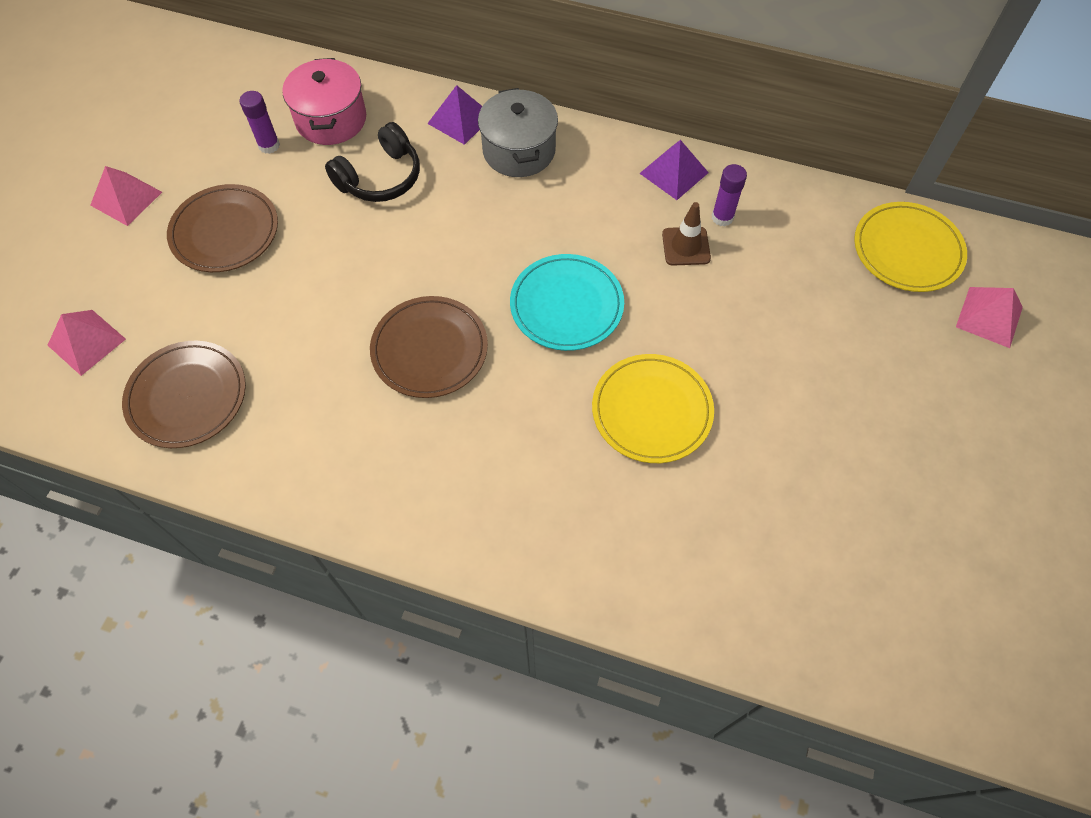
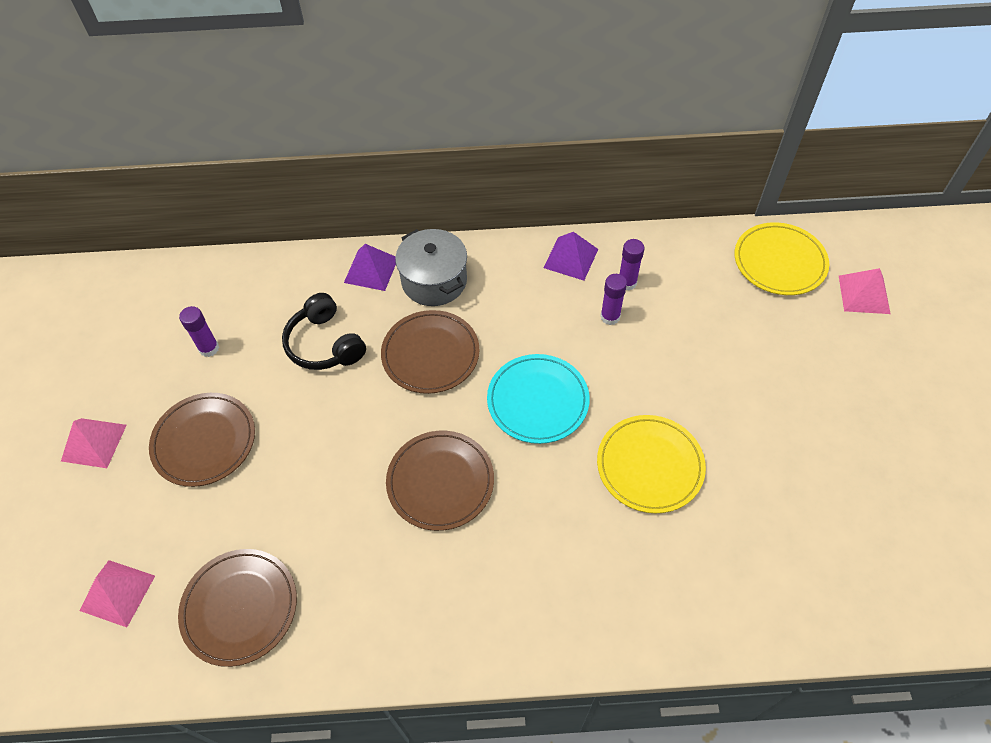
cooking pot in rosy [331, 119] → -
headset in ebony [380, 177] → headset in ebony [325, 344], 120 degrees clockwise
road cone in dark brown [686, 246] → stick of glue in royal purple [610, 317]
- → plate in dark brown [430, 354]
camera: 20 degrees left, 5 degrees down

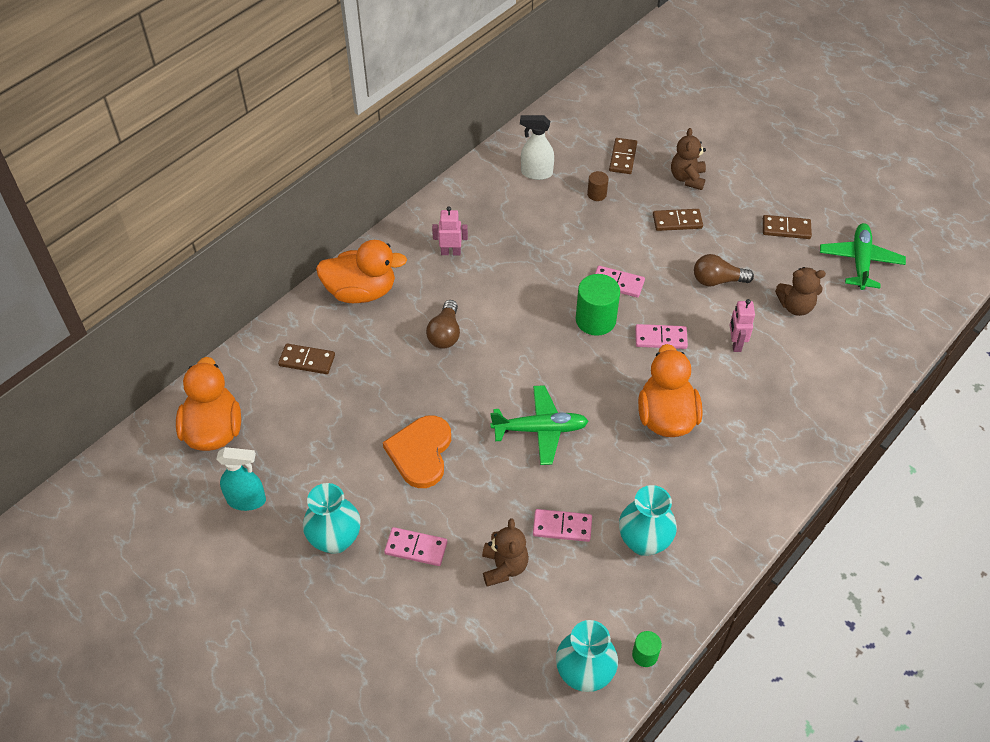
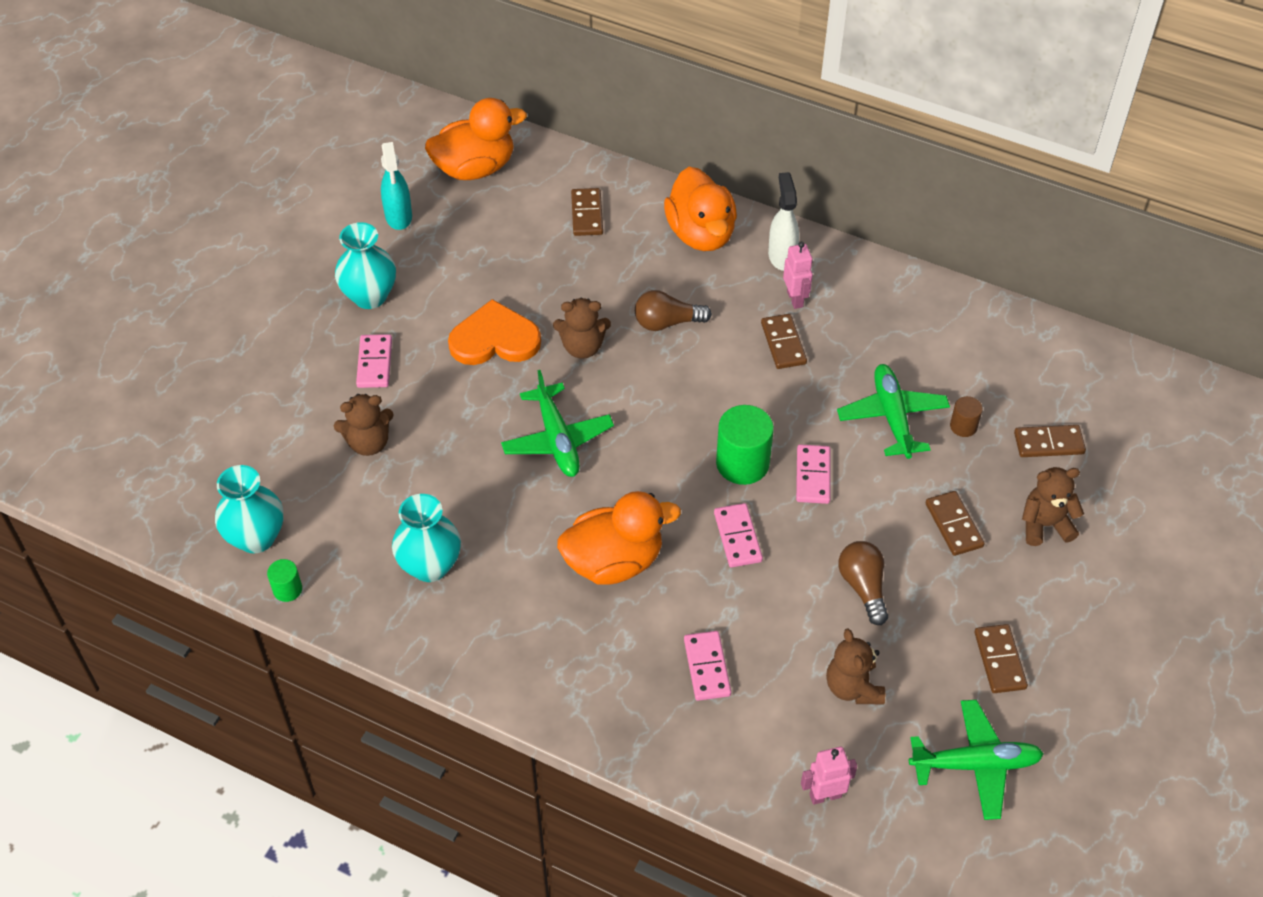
spray bottle in pure white [536, 173] → spray bottle in pure white [782, 256], move
domino tile in rosy [562, 526] → domino tile in rosy [707, 667], move
toy robot in rosy [735, 344] → toy robot in rosy [825, 795], move
- → stuffed bear in dark brown [582, 347]
- → domino tile in dark brown [783, 343]
- → plane in green [892, 416]
camera: 75 degrees right, 0 degrees up

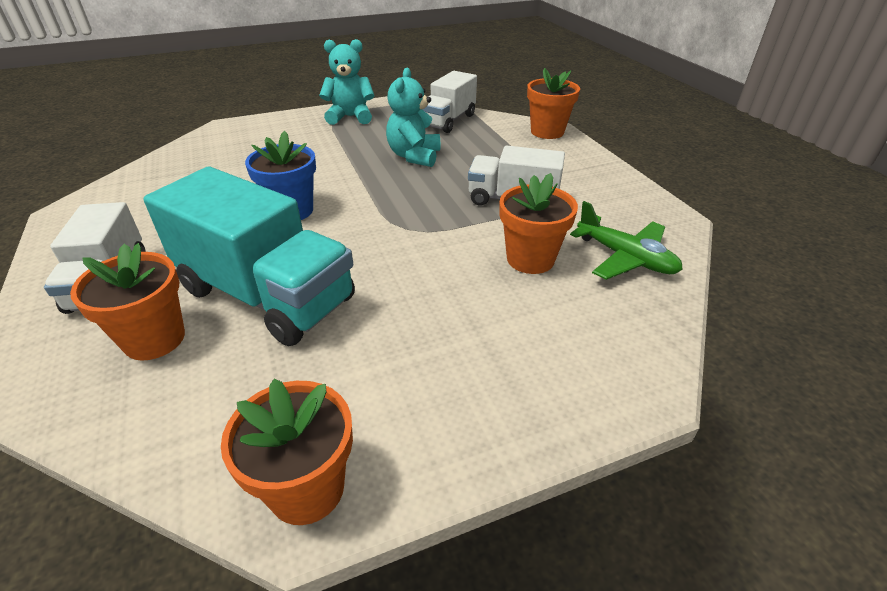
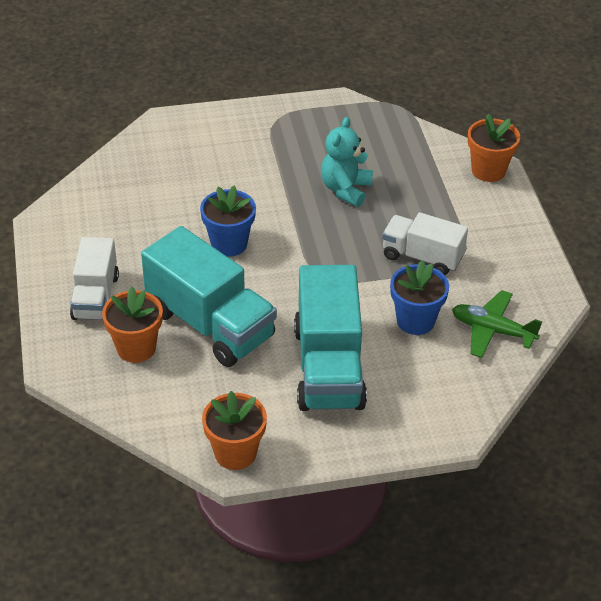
stuffed bear in aqua [350, 117] → -
truck in pure white [448, 121] → -
flower pot in orange-coloured [530, 259] → flower pot in cobalt [415, 321]
plane in green [625, 258] → plane in green [492, 330], 150 degrees clockwise
- → truck in aqua [328, 367]
camera: 10 degrees right, 5 degrees up

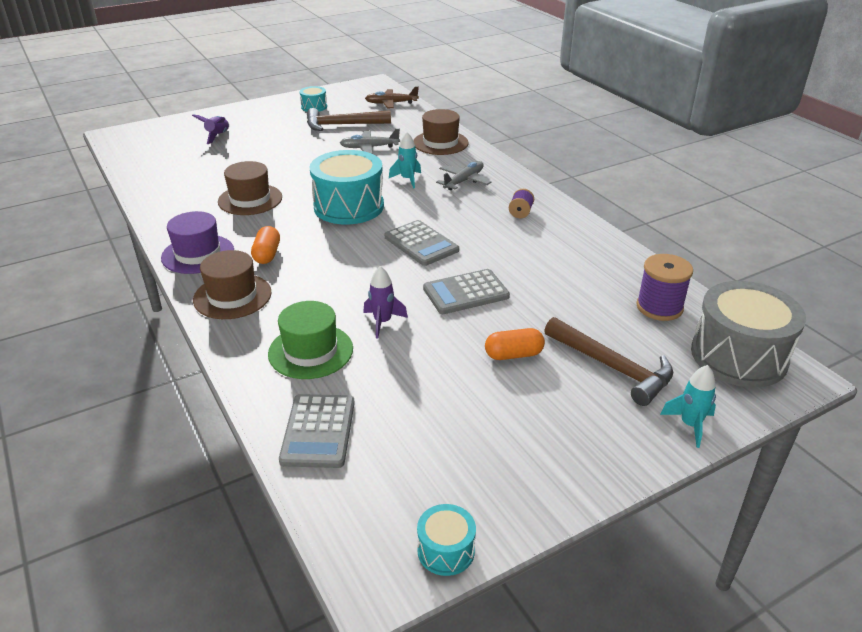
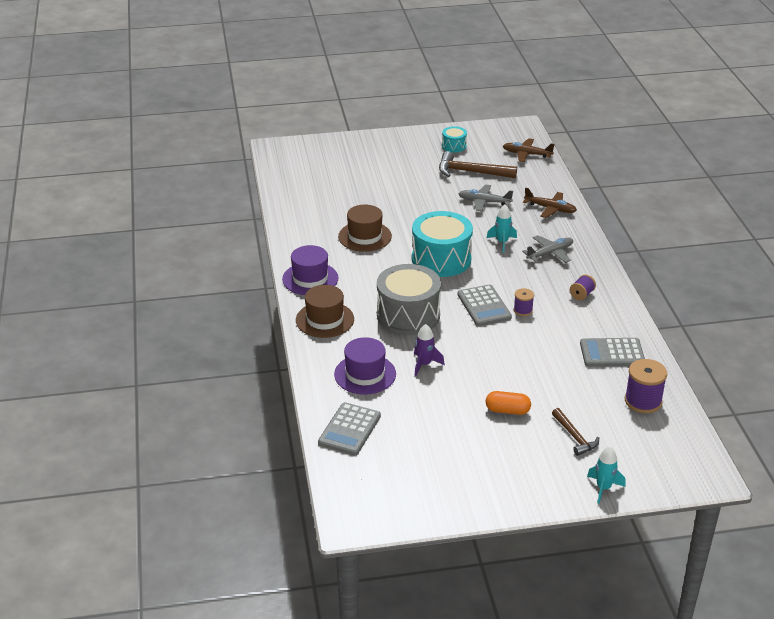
toy rocket in royal purple [218, 136] → -
pill shape in orange-coloured [267, 254] → -
tall hat in green [310, 351] → tall hat in royal purple [365, 374]
tall hat in dark brown [440, 143] → plane in dark brown [550, 209]
toy drum in aqua [446, 550] → -
pocket calculator in grey [466, 293] → pocket calculator in grey [612, 353], move
claw hammer in dark brown [612, 367] → claw hammer in dark brown [574, 437], x0.61
toy drum in grey [738, 356] → toy drum in grey [408, 315], move
- → spool in royal purple [523, 310]
camera: 20 degrees right, 0 degrees up

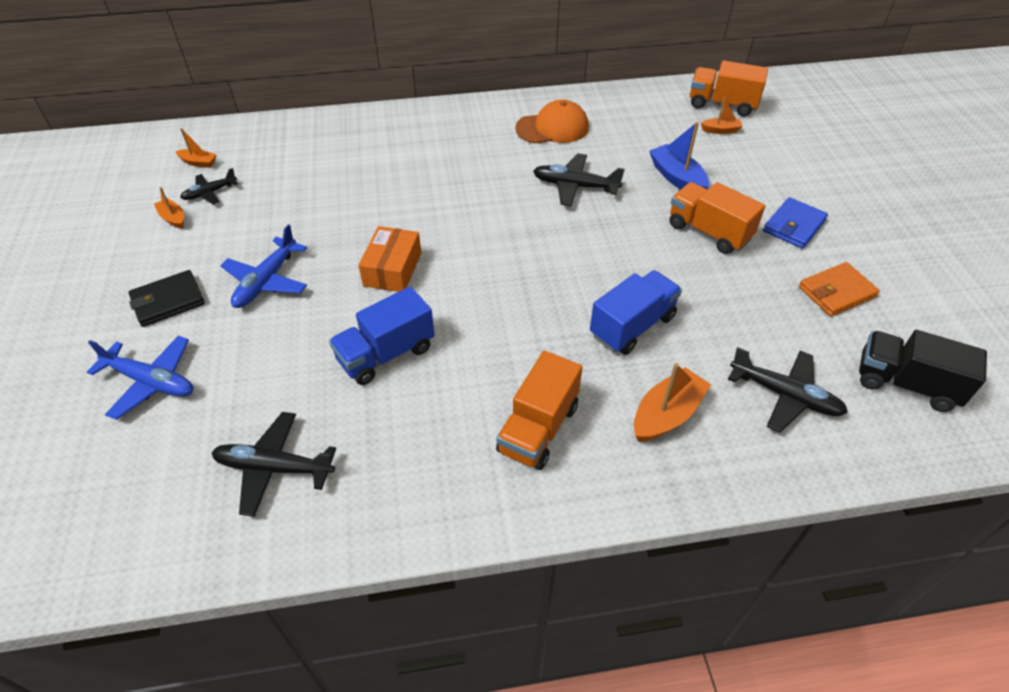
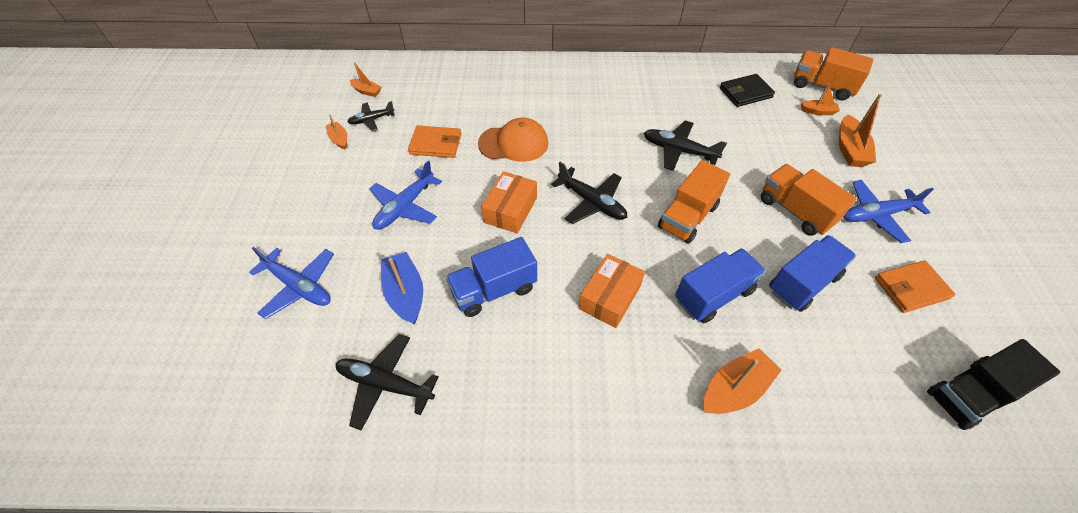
card wallet in ebony [168, 301] → card wallet in ebony [745, 93], move
truck in orange-coloured [538, 428] → truck in orange-coloured [688, 217], move
peaked cap in orange-coloured [552, 128] → peaked cap in orange-coloured [513, 143], move
sailboat in cobalt [677, 178] → sailboat in cobalt [405, 293], move
plane in ebony [785, 395] → plane in ebony [592, 202], move
card wallet in cobalt [794, 226] → plane in cobalt [877, 215]
truck in ebony [905, 384] → truck in ebony [970, 394], 60 degrees counterclockwise
- → card wallet in orange-coloured [436, 144]
- → box in orange-coloured [609, 297]
- → truck in cobalt [803, 283]
- → sailboat in orange-coloured [849, 149]
camera: 10 degrees right, 5 degrees up

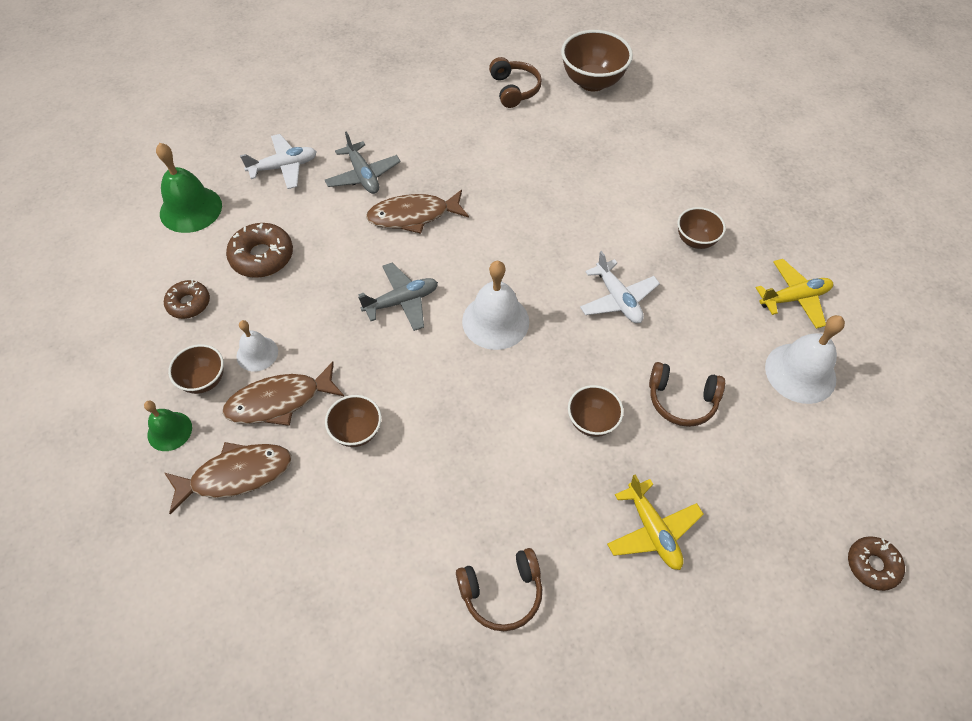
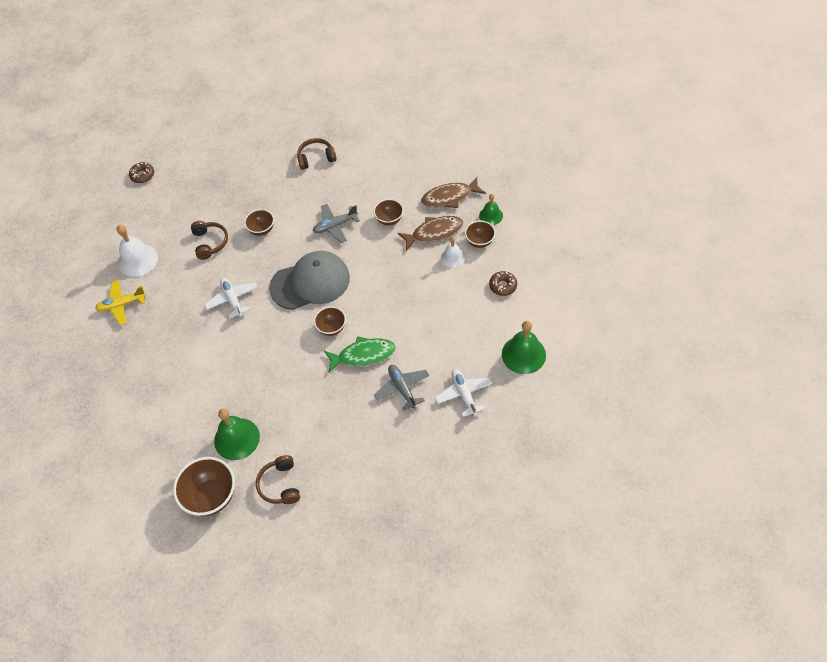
donut in dark brown [262, 256] → -
plane in pure white [284, 167] → plane in pure white [464, 394], 90 degrees clockwise
plane in grey [402, 301] → plane in grey [335, 226], move
toy fish in dark brown [413, 216] → toy fish in green [363, 355]
bell in pure white [495, 321] → peaked cap in grey [310, 282]
plane in yellow [652, 530] → -
headset in dark brown [681, 400] → headset in dark brown [210, 243], 60 degrees clockwise
bowl in dark brown [695, 240] → bowl in dark brown [331, 328], move
- → bell in green [237, 438]
camera: 175 degrees left, 0 degrees up

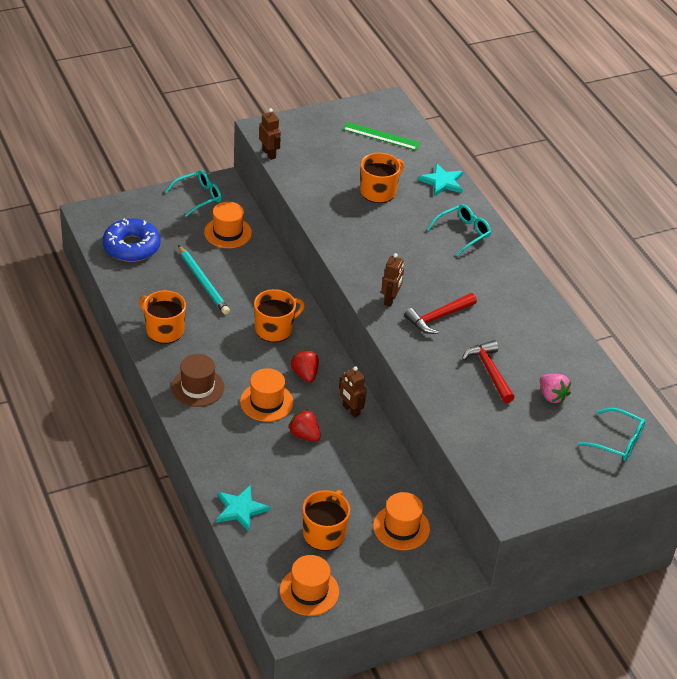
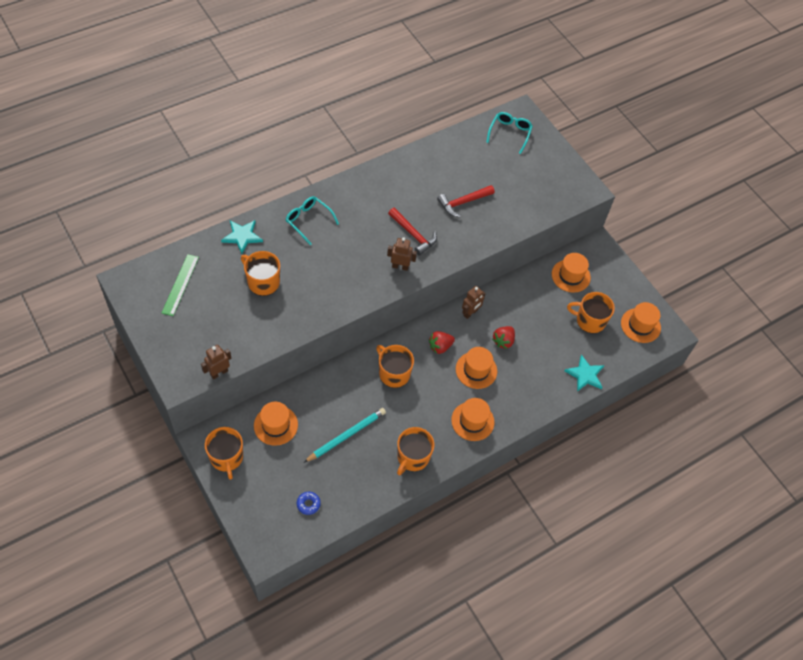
donut in cobalt [131, 247] → donut in cobalt [308, 504], x0.44
spectacles in aqua [198, 197] → tea mug in orange-coloured [226, 457]
tall hat in dark brown [197, 387] → tall hat in orange-coloured [472, 421]
toy strawberry in rosy [552, 396] → -
camera: 100 degrees left, 15 degrees up

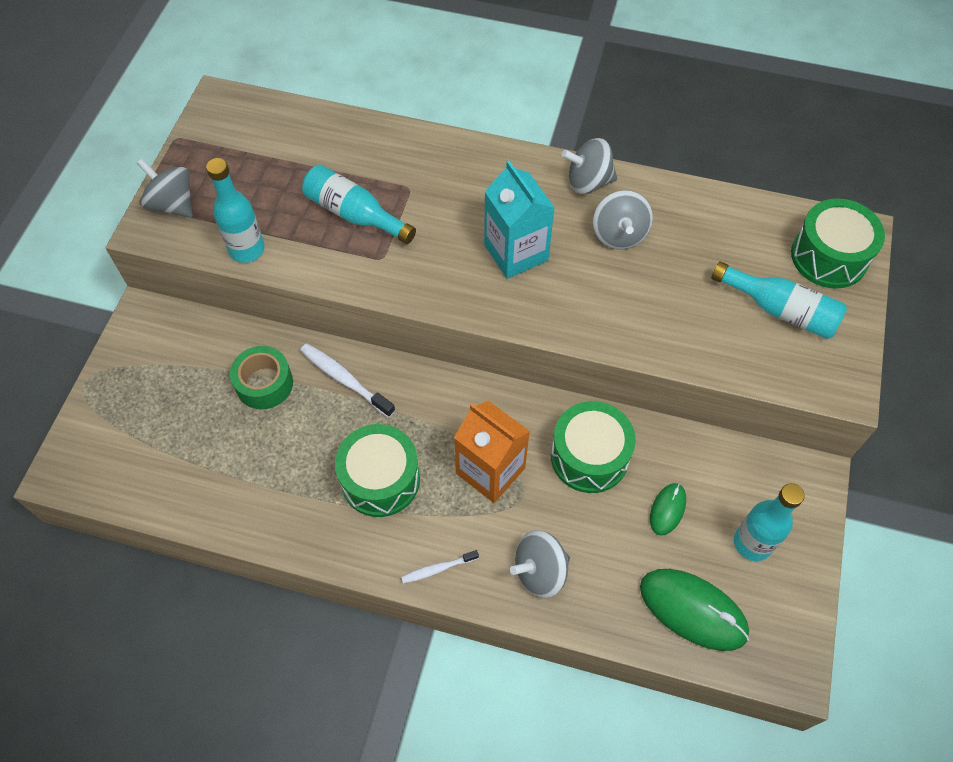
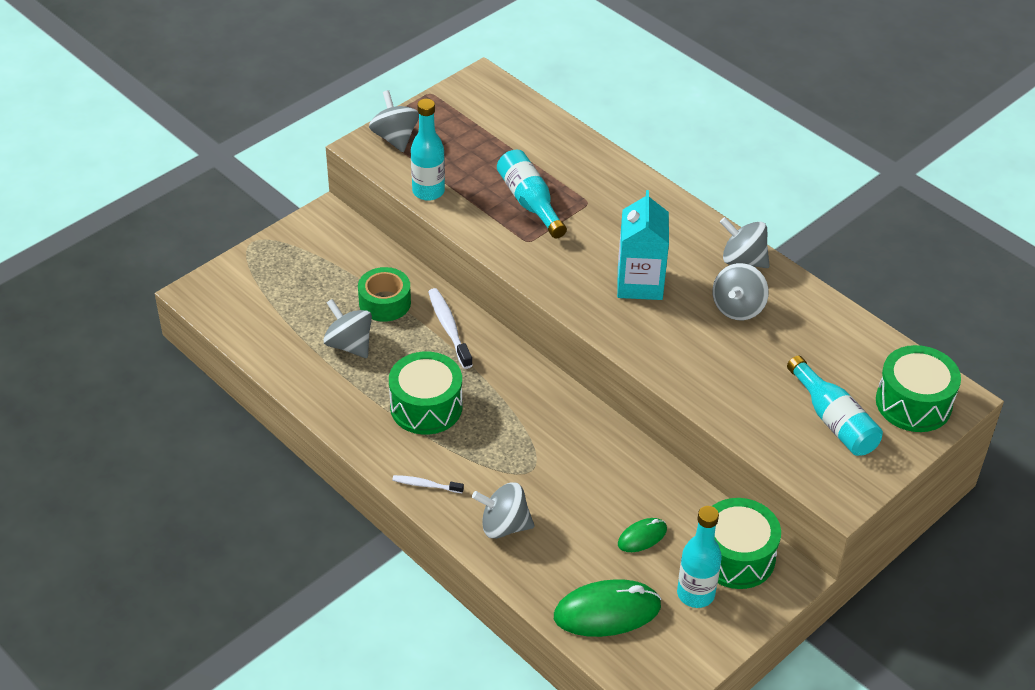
juice carton in orange-coloured [490, 470] → -
toy drum in green [589, 456] → toy drum in green [736, 556], move
computer mouse in green [693, 610] → computer mouse in green [607, 612], 75 degrees counterclockwise
- → toy top in grey [349, 344]
camera: 30 degrees right, 15 degrees down

